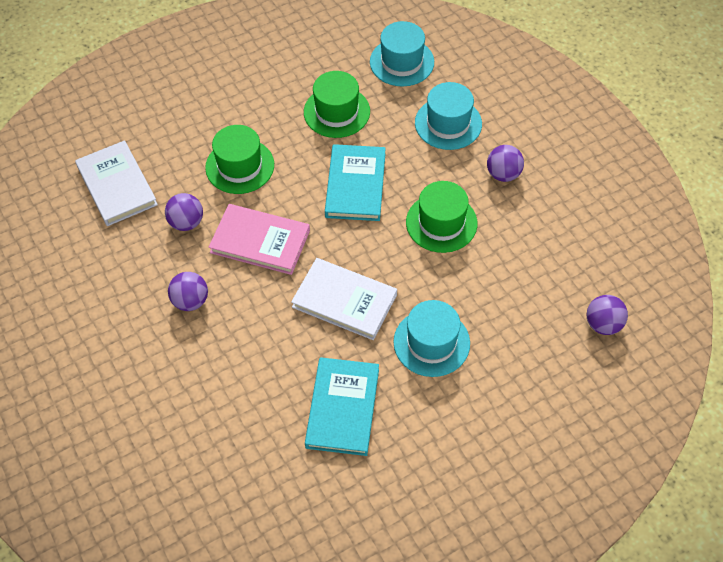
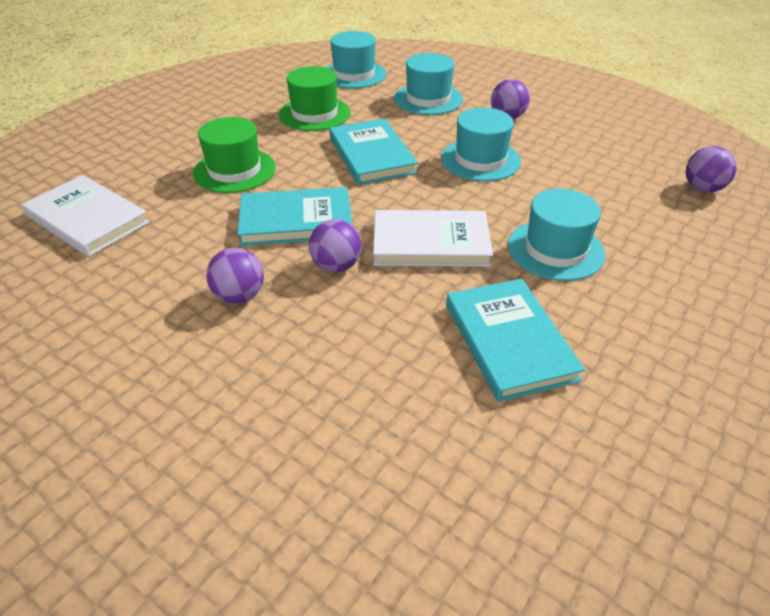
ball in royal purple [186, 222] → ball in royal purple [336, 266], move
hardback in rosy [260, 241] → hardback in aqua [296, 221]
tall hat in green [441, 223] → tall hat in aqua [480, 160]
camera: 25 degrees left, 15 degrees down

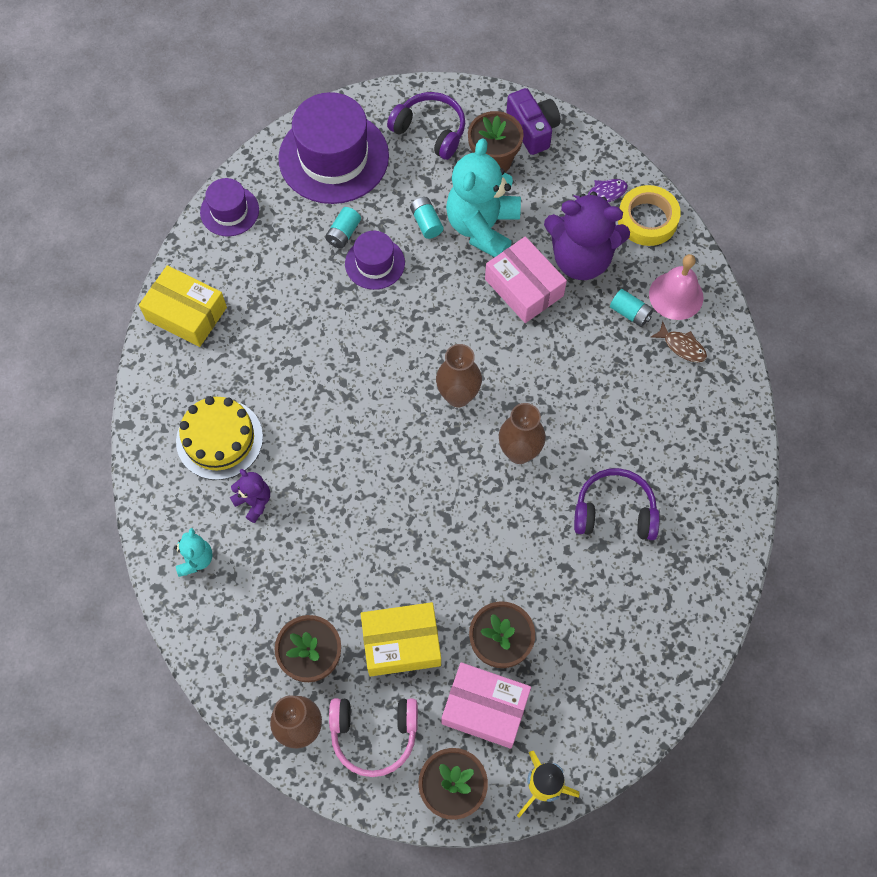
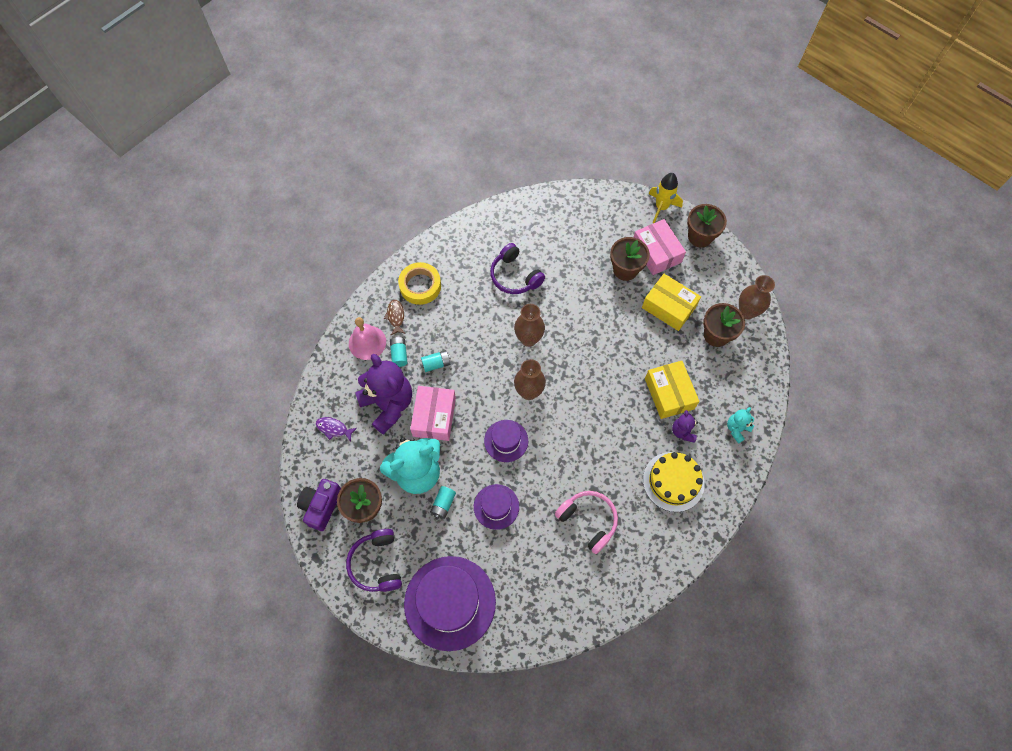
box in yellow [186, 313] → box in yellow [669, 393], move
tall hat in royal purple [229, 211] → tall hat in royal purple [506, 441], move
AA battery in aqua [343, 233] → AA battery in aqua [436, 364], move
headset in rosy [374, 735] → headset in rosy [588, 521], move
tape in yellow [647, 220] → tape in yellow [420, 286], move
camera: 135 degrees left, 0 degrees up

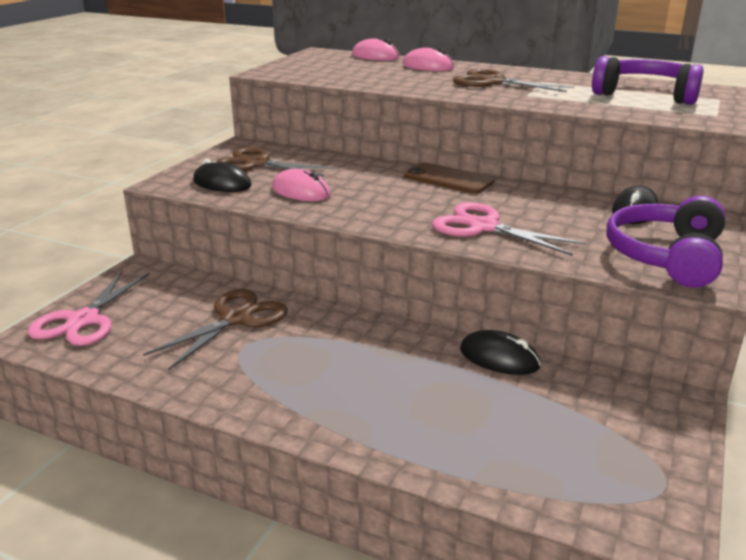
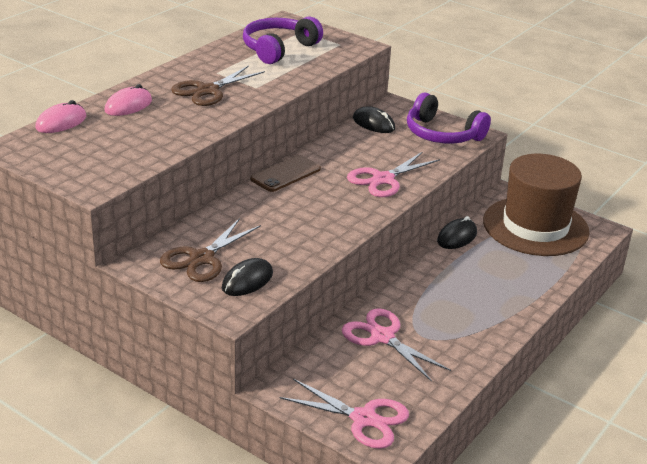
shears in dark brown [235, 319] → shears in rosy [382, 337]
computer mouse in rosy [301, 191] → -
- → tall hat in dark brown [535, 226]
camera: 80 degrees left, 5 degrees up

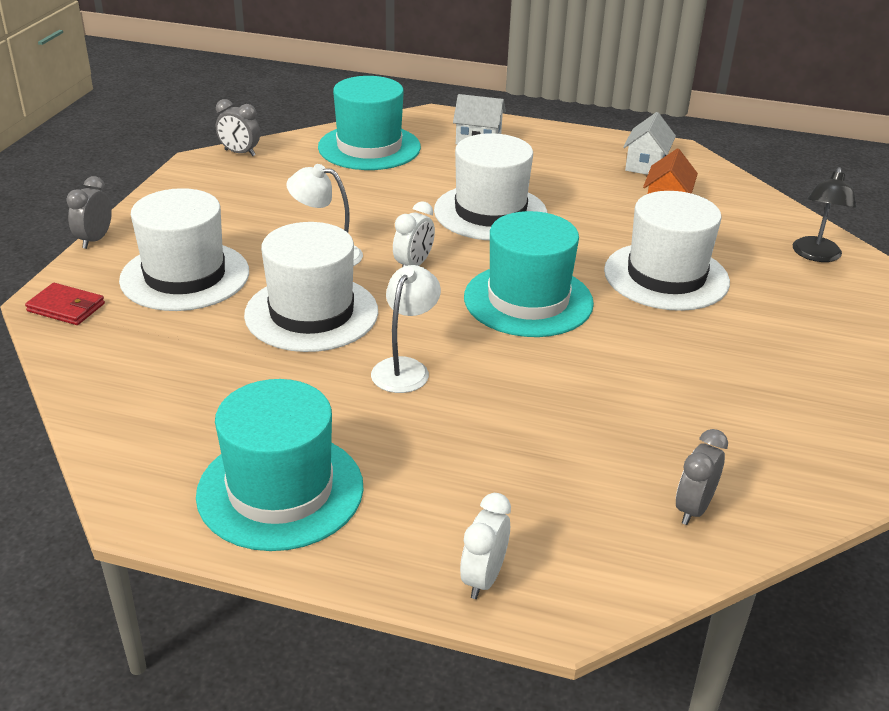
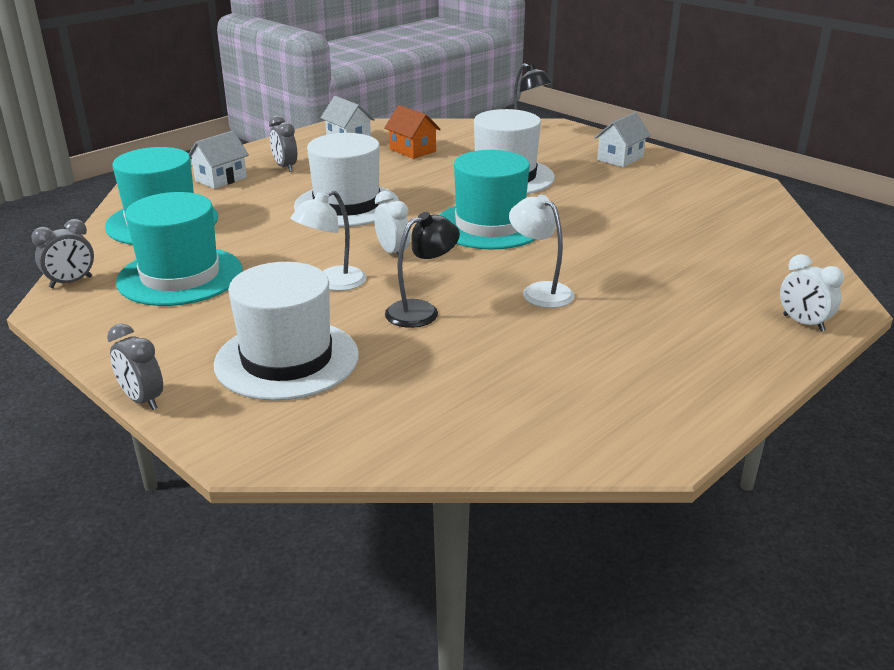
card wallet in red [66, 307] → -
tall hat in aqua [280, 490] → tall hat in aqua [180, 276], move
tall hat in pure white [311, 313] → lamp in ebony [422, 311]
clock in grey [693, 508] → clock in grey [285, 167], move
- → toy house in pure white [620, 158]
camera: 60 degrees left, 5 degrees down

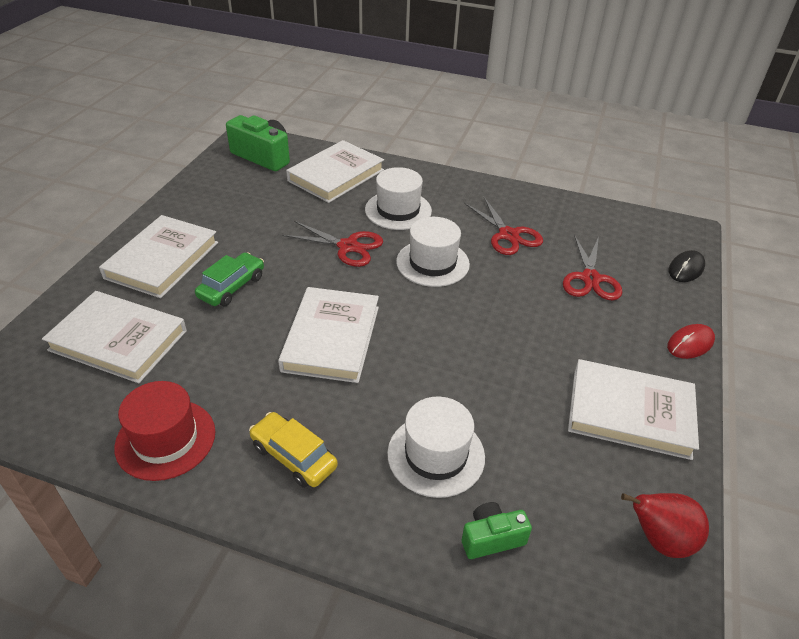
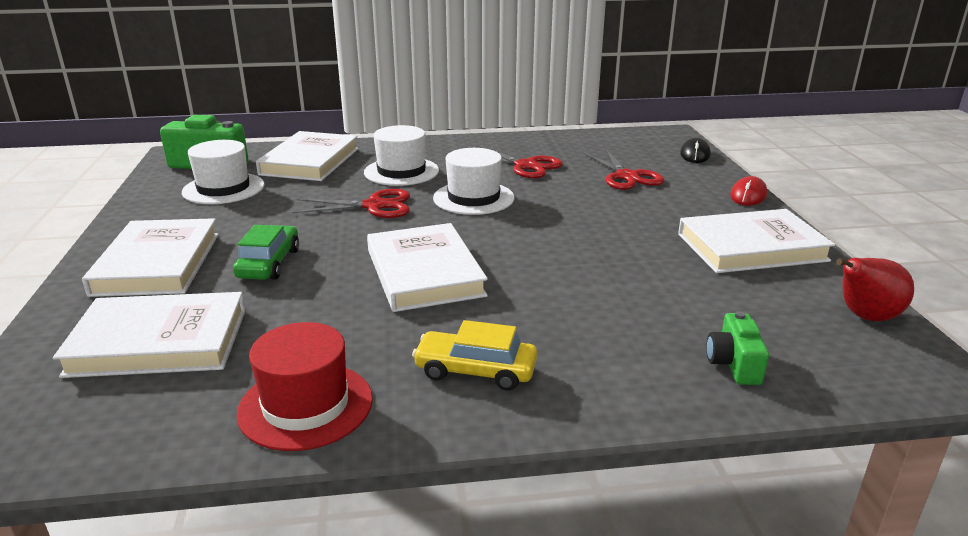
tall hat in pure white [436, 455] → tall hat in pure white [223, 188], move
photo camera in green [492, 538] → photo camera in green [733, 364], 45 degrees counterclockwise
camera: 25 degrees left, 15 degrees down

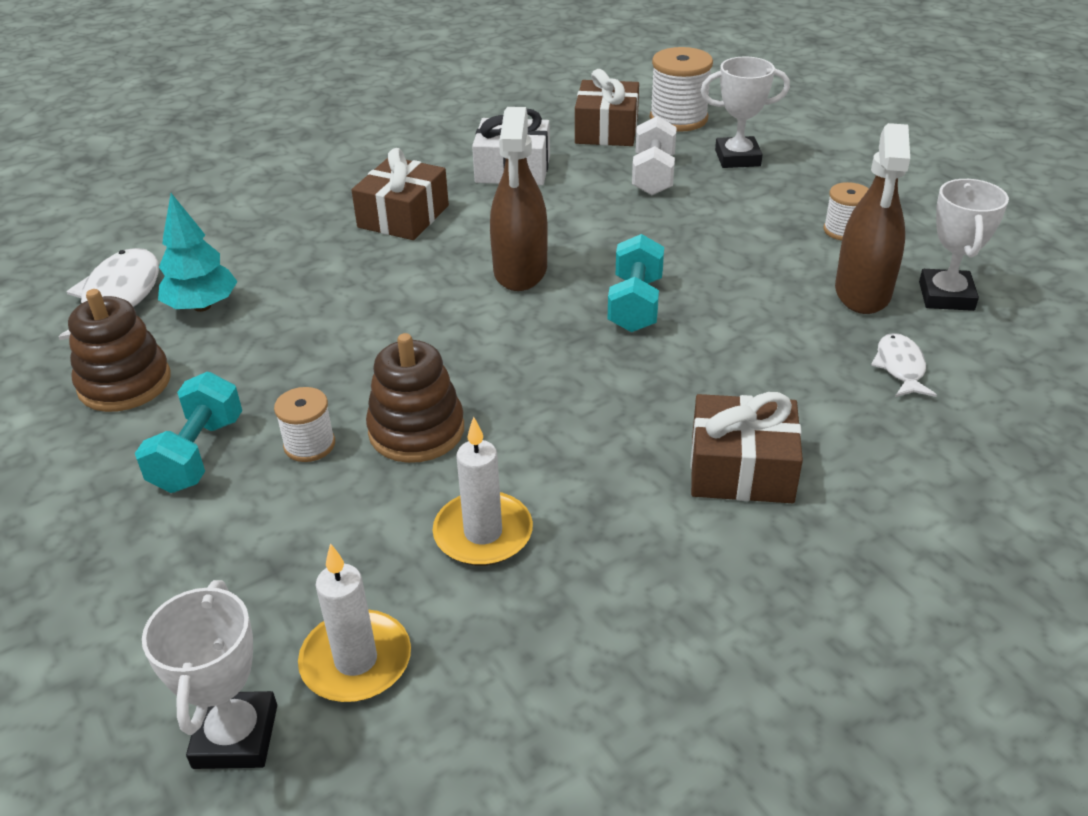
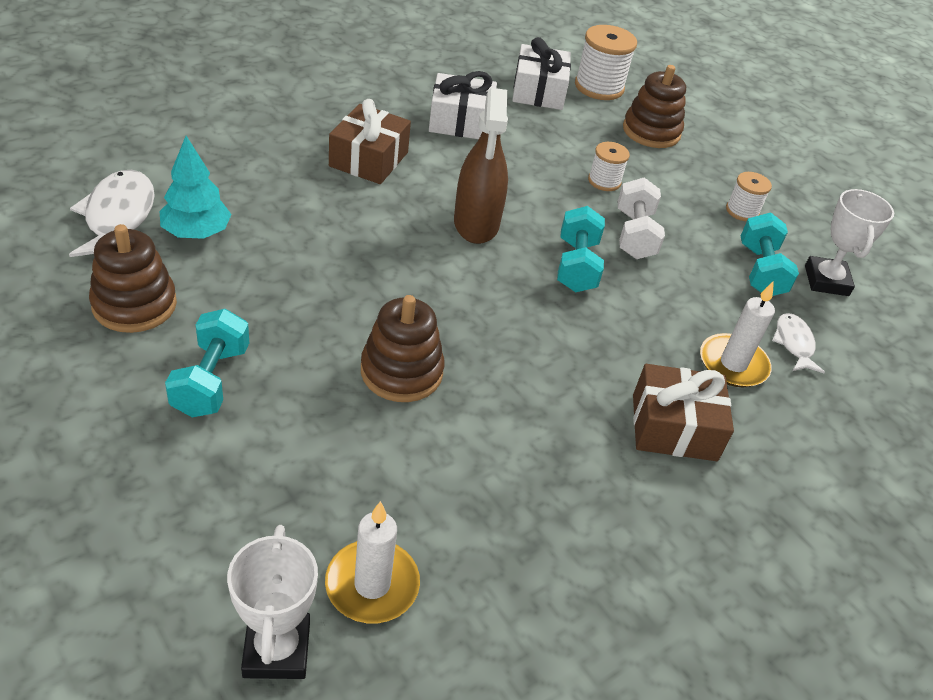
spool in pure white [309, 445] → spool in pure white [604, 181], move
candle in pure white [483, 533] → candle in pure white [733, 364], move
wrapped gift in dark brown [606, 130] → wrapped gift in pure white [538, 91]
hand weight in pure white [653, 176] → hand weight in pure white [634, 235], move
prize cup in pure white [737, 158] → stacking toy in dark brown [651, 131]
spray bottle in dark brown [862, 292] → hand weight in aqua [760, 271]
camera: 10 degrees left, 5 degrees up

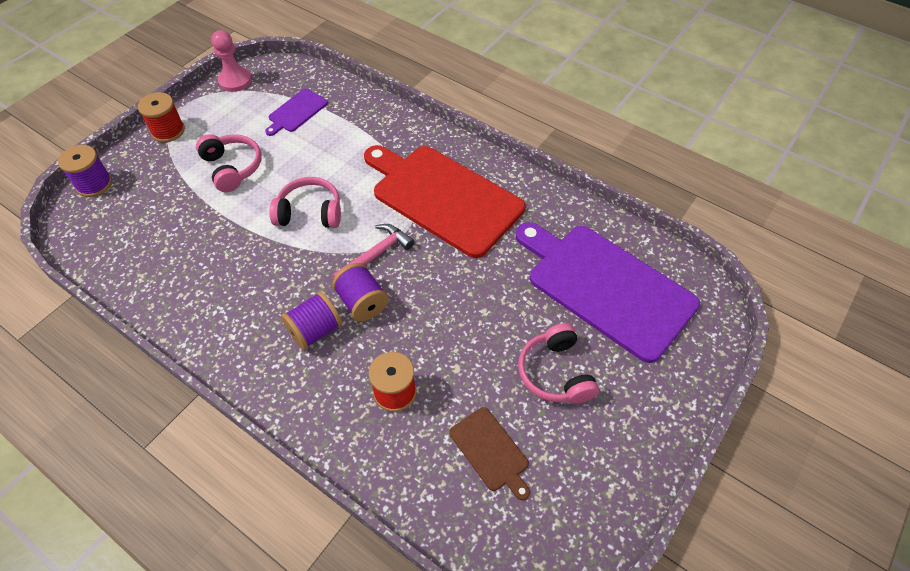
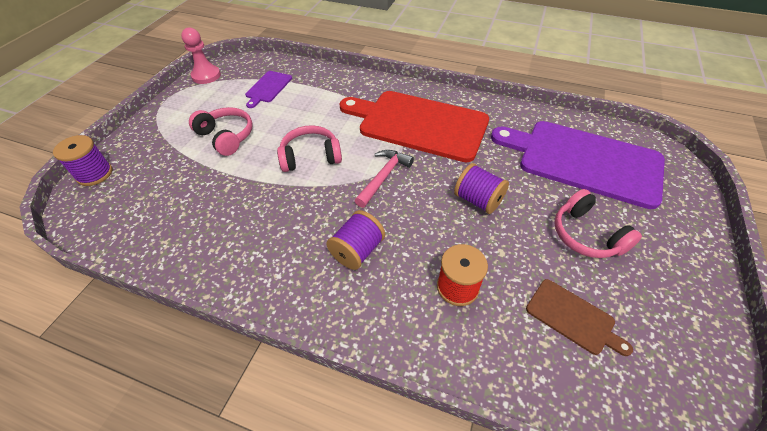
spool in red [168, 131] → -
spool in royal purple [362, 302] → spool in royal purple [478, 200], move
camera: 15 degrees left, 5 degrees down

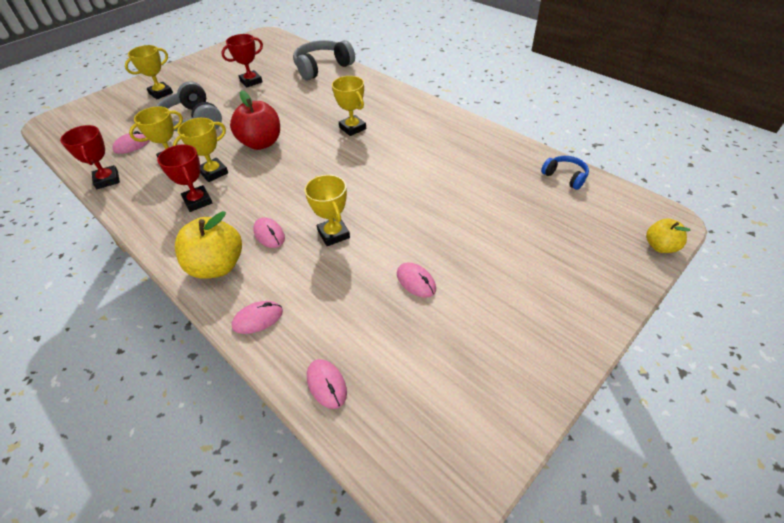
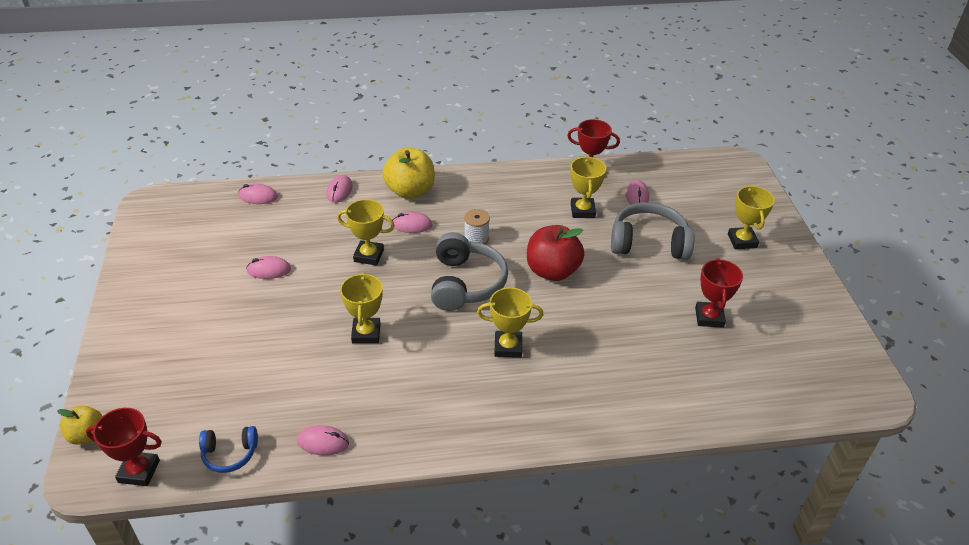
prize cup in red [198, 201] → prize cup in red [139, 471], move
prize cup in yellow [213, 172] → prize cup in yellow [366, 333], move
headset in grey [322, 68] → headset in grey [465, 283], move
- → computer mouse in rosy [323, 442]
- → spool in pure white [476, 238]
camera: 125 degrees right, 5 degrees down

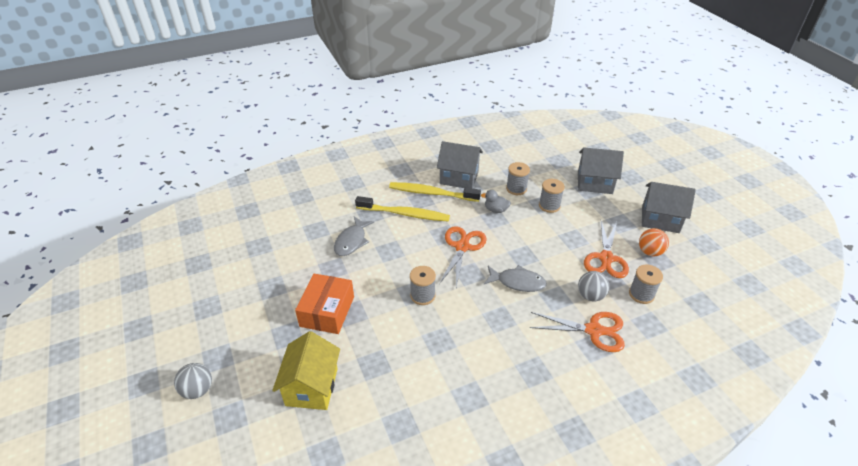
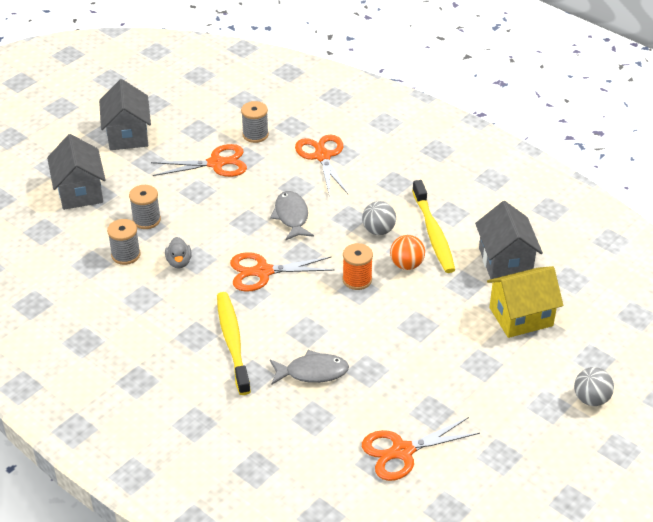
box in orange-coloured [327, 311] → -
toothbrush in yellow [432, 193] → toothbrush in yellow [433, 233], move
spool in grey [422, 295] → spool in orange-coloured [357, 280]
toy house in grey [459, 178] → toy house in grey [505, 261], move
ball in grey [590, 296] → ball in grey [378, 230], move
ball in orange-coloured [650, 252] → ball in orange-coloured [406, 265], move
- → shears in orange-coloured [402, 451]
camera: 115 degrees left, 0 degrees up

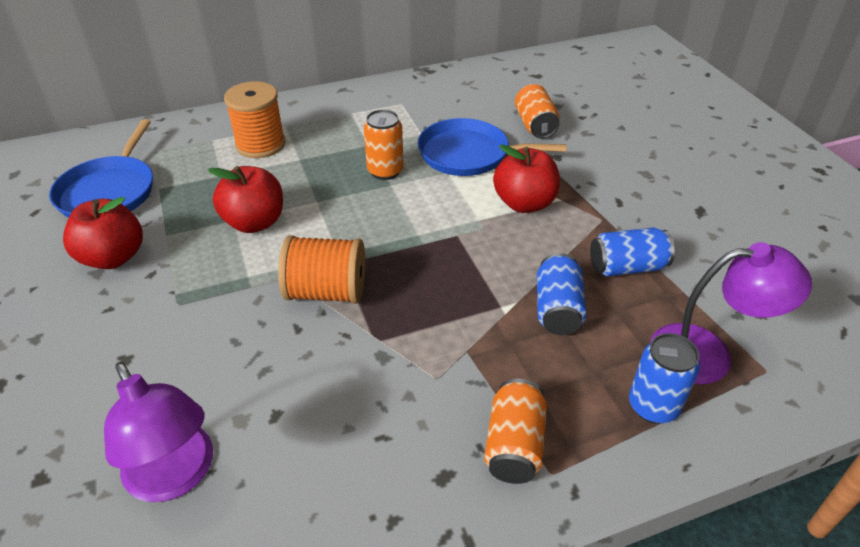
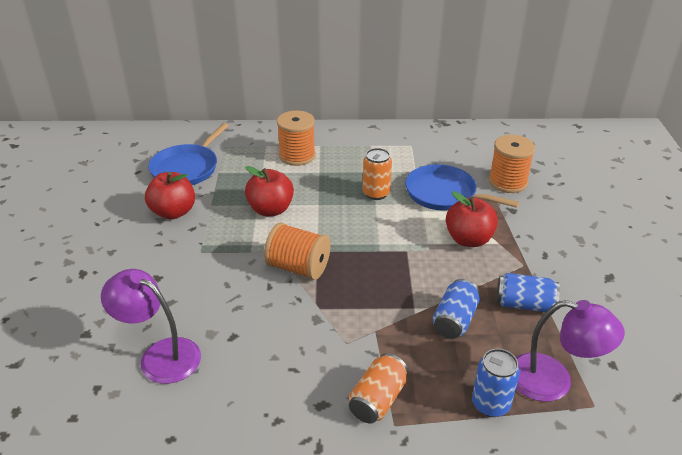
lamp in royal purple [176, 476] → lamp in royal purple [160, 355], 135 degrees clockwise
tin in orange-coloured [535, 125] → spool in orange-coloured [507, 182]
camera: 20 degrees right, 5 degrees down

